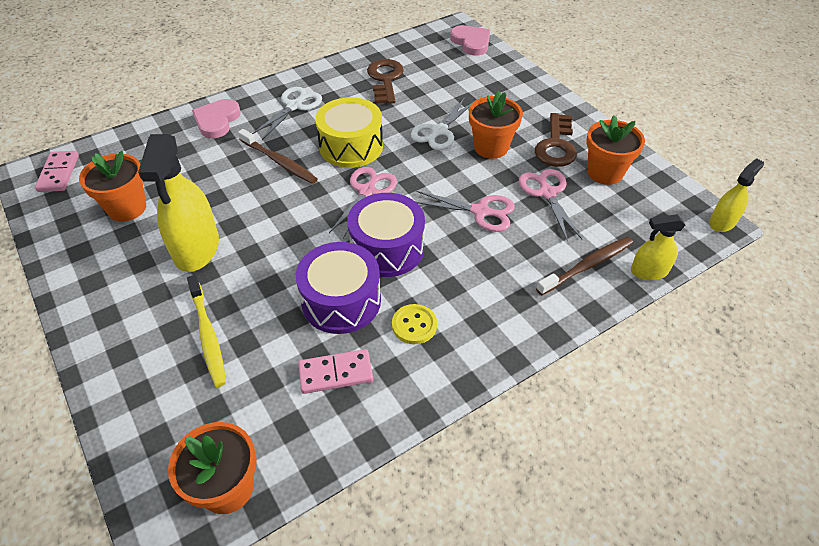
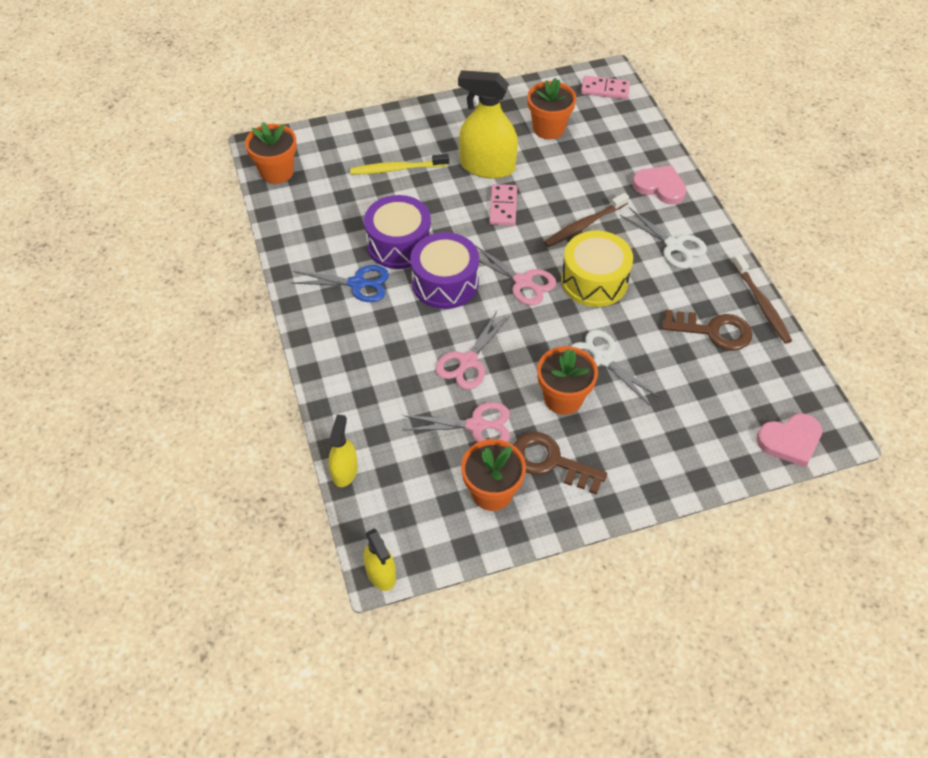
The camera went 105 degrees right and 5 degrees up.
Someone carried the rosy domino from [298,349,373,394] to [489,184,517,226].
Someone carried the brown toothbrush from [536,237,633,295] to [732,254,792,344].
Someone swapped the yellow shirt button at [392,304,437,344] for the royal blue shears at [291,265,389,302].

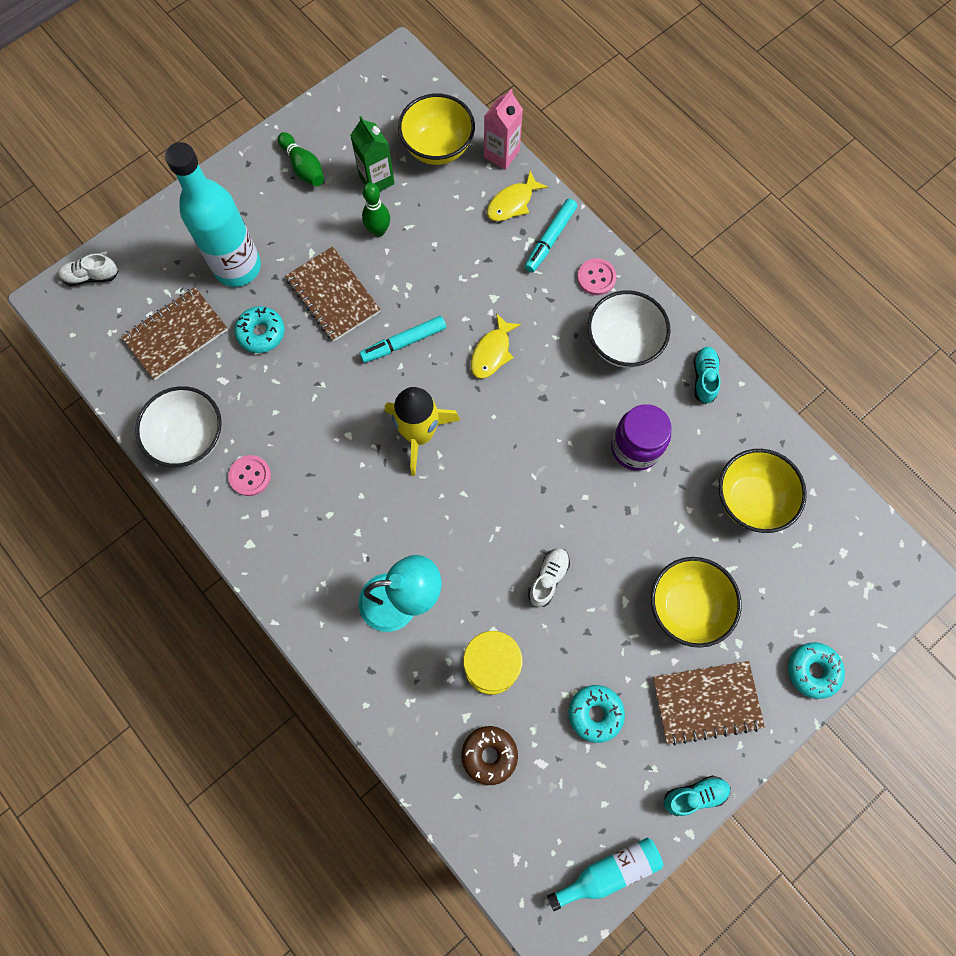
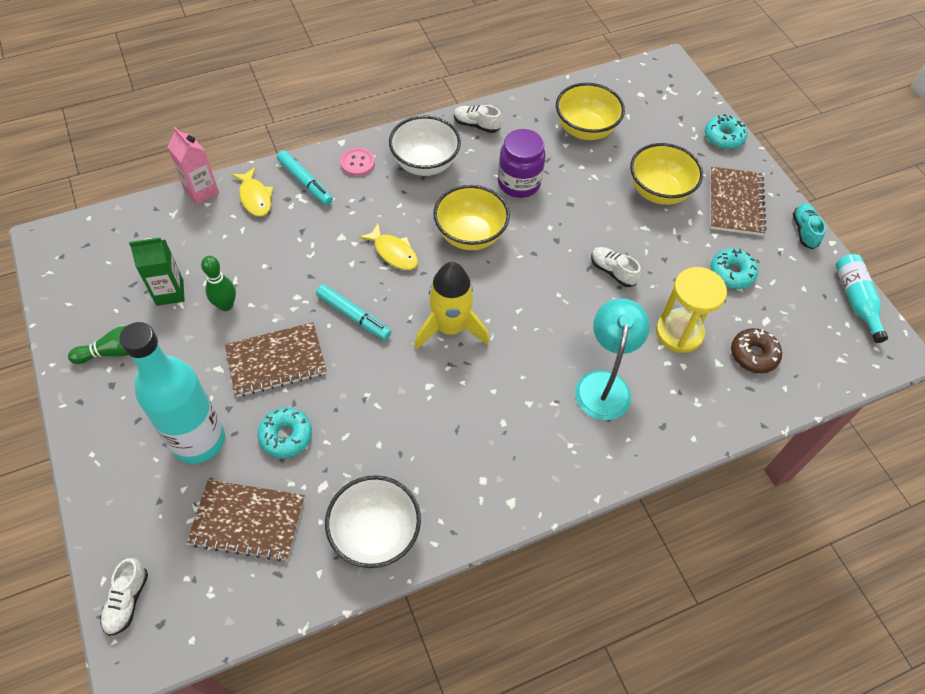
The camera went 75 degrees left and 15 degrees down.
Someone took away the rosy shirt button at [228,455,271,496].
Someone carried the yellow deep dish from [398,94,475,165] to [433,185,510,250].
Someone repainted the turquoise lace-up shoe at [694,347,721,404], which became the white lace-up shoe at [454,105,502,133].
Someone rotated the brown notepad at [121,287,228,380] by 60 degrees counterclockwise.
Someone rotated the turquoise marker at [360,316,446,363] by 45 degrees counterclockwise.

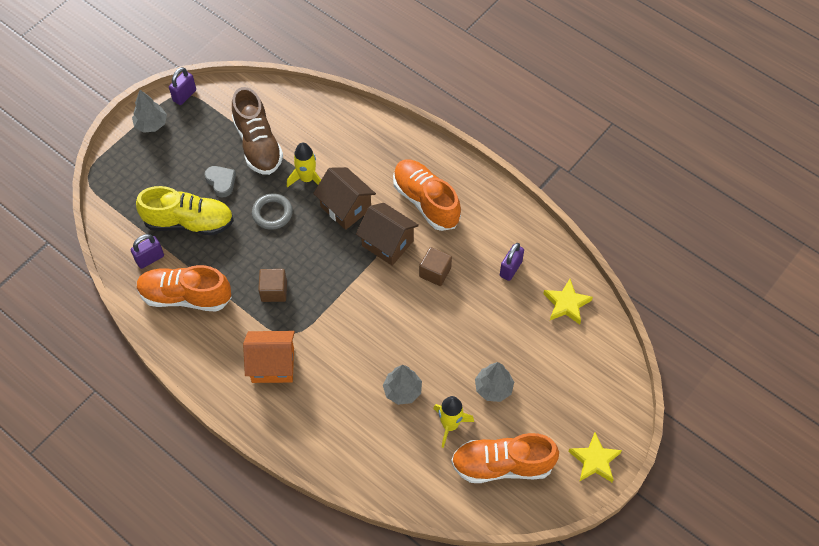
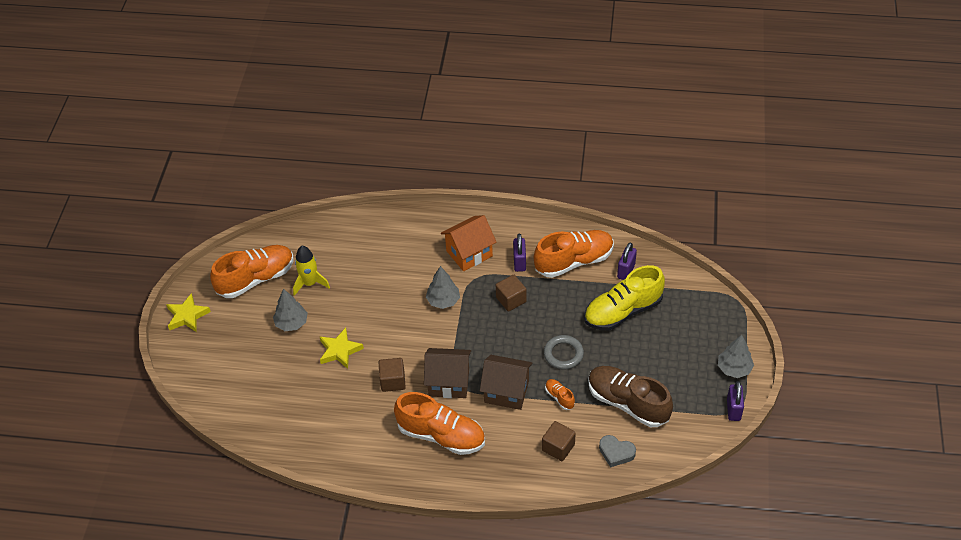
The camera went 150 degrees right and 10 degrees down.
Someone put down the brown solid cube at [542,421,576,461].
Someone carried the ash-grey love heart from [204,166,236,197] to [599,435,636,468].
Someone carried the ash-grey fir tree from [383,365,422,405] to [426,266,460,309].
Someone carried the violet padlock from [500,243,524,281] to [513,234,526,272].
Someone carried the yellow star shape from [543,279,593,325] to [320,328,364,369].
Someone swapped the yellow rocket at [287,142,321,187] for the orange-coloured lace-up shoe at [545,379,575,410].

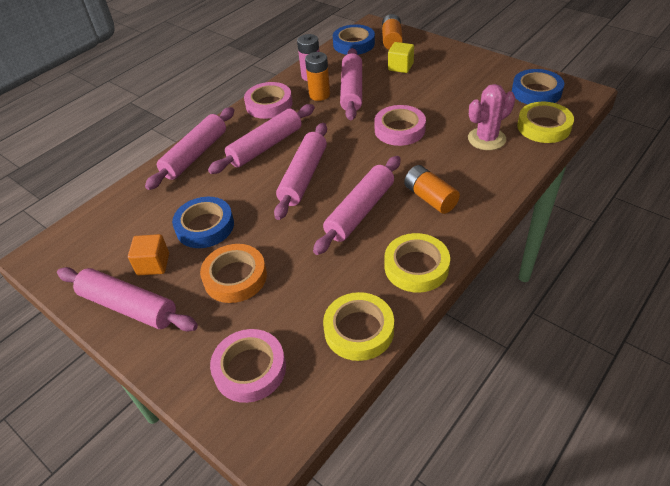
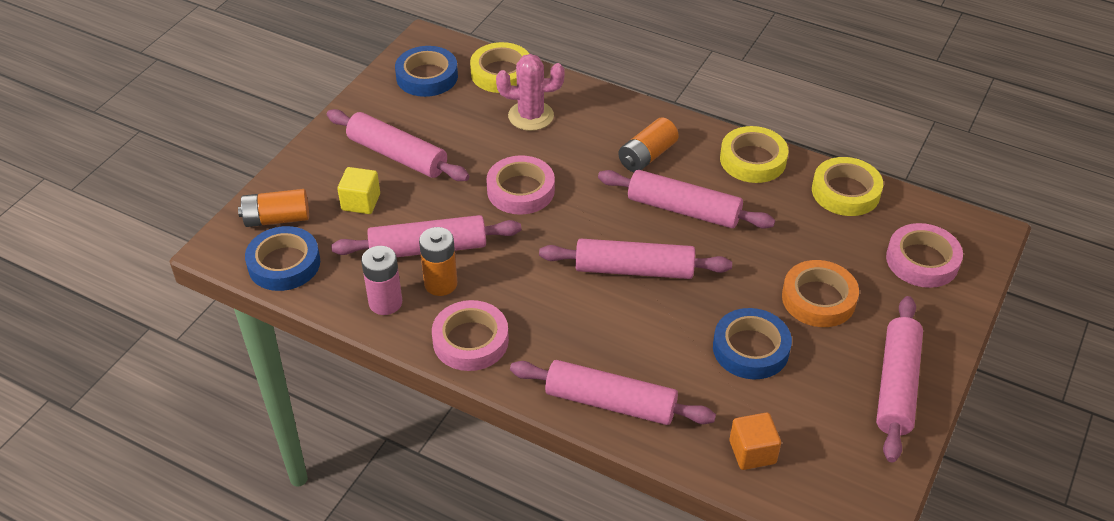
The camera went 105 degrees left and 0 degrees up.
Someone carried the orange-coloured solid cube from [128,234,169,275] to [729,412,781,470].
Someone carried the rosy rolling pin from [208,104,315,174] to [327,109,469,181].
Someone rotated the rosy prickly plant at [468,84,515,150] by 45 degrees counterclockwise.

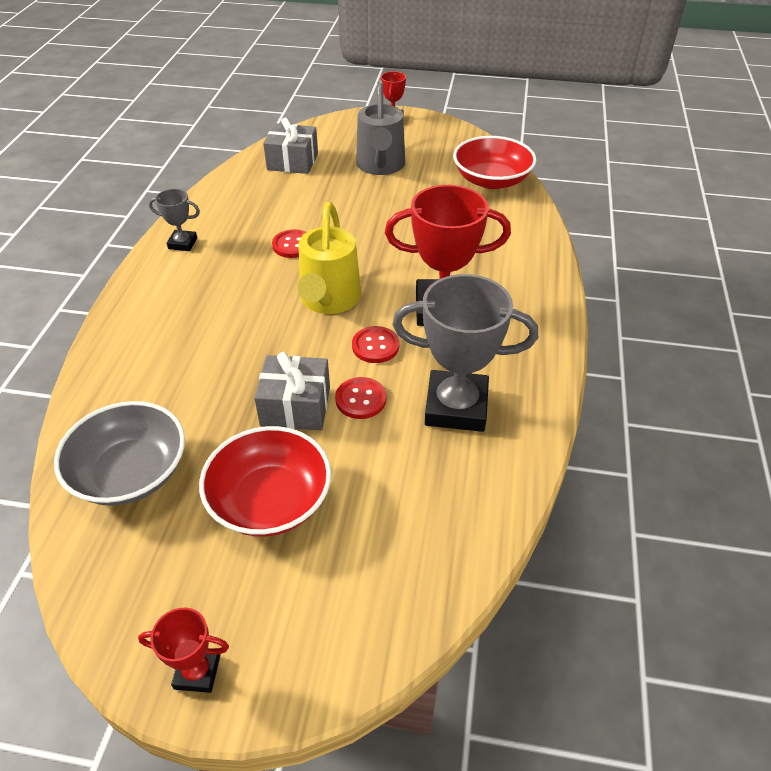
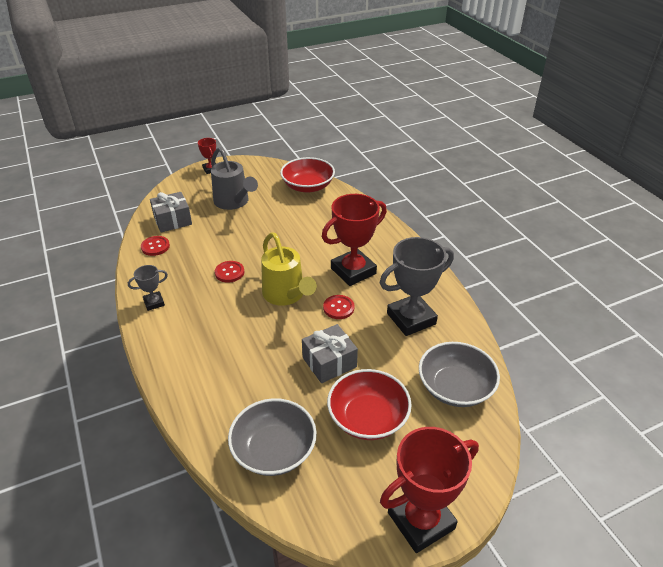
The camera went 35 degrees left and 5 degrees down.
Someone put down the ash-grey deep dish at [419,342,500,407].
Someone carried the scarlet shirt button from [335,377,386,419] to [141,236,170,256].
Someone scaled the scarlet prize cup at [138,608,229,693] by 2.04.

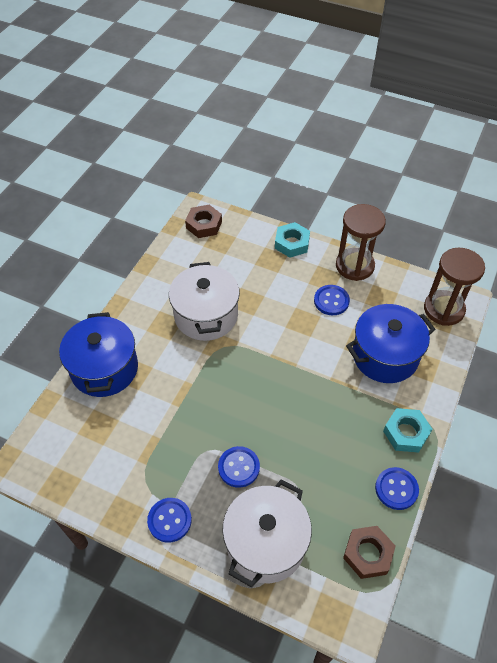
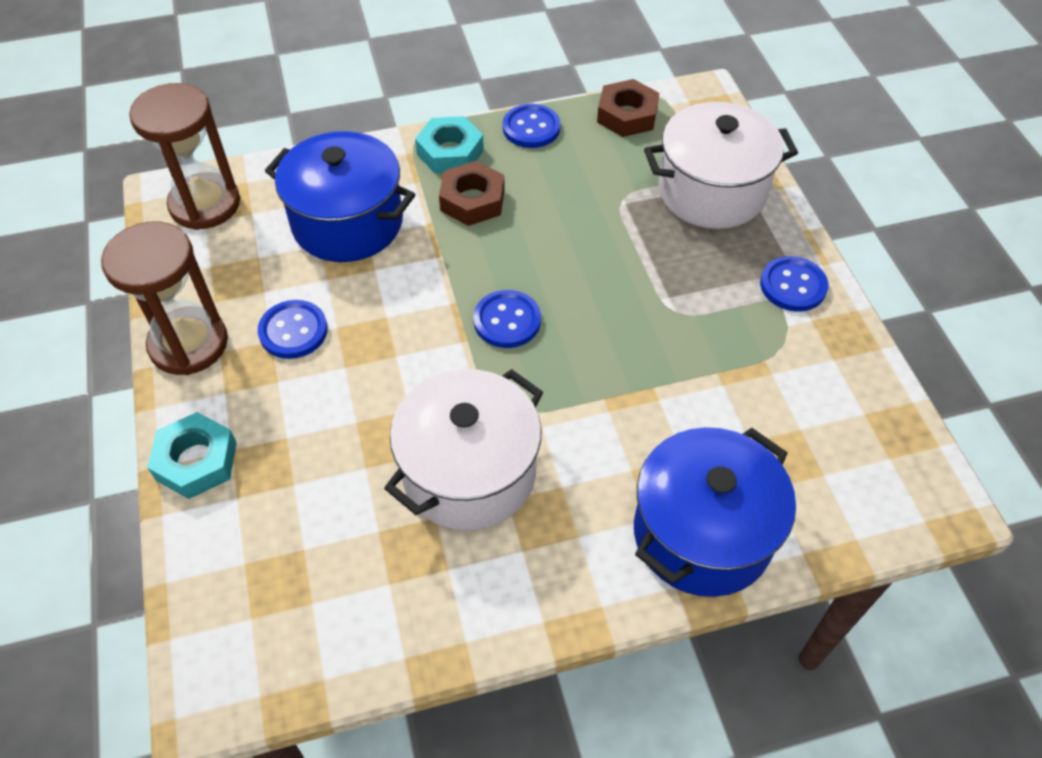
The camera went 130 degrees left and 0 degrees up.
Someone carried the brown hex nut from [185,205,222,238] to [439,161,505,226].
Someone carried the royal blue shirt button from [218,446,260,488] to [473,290,541,348].

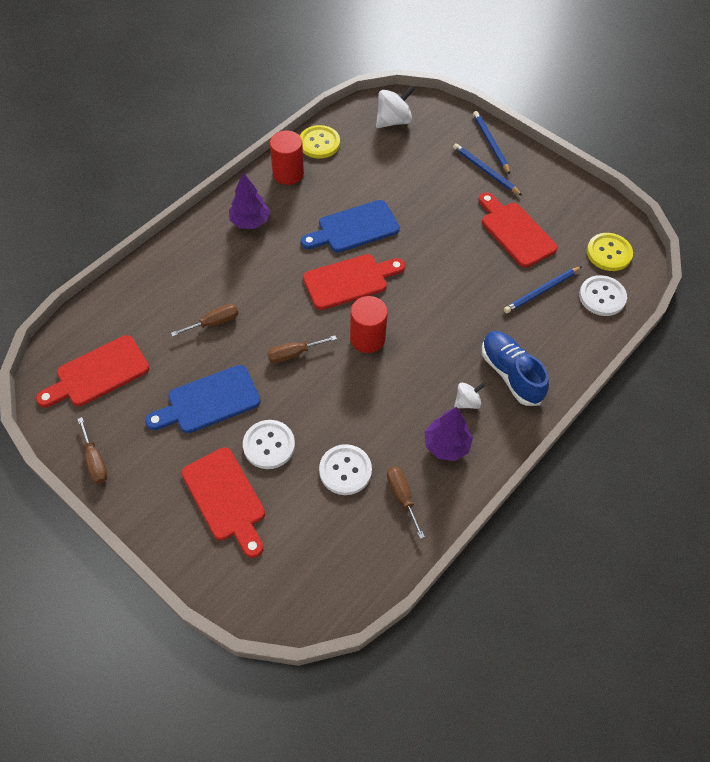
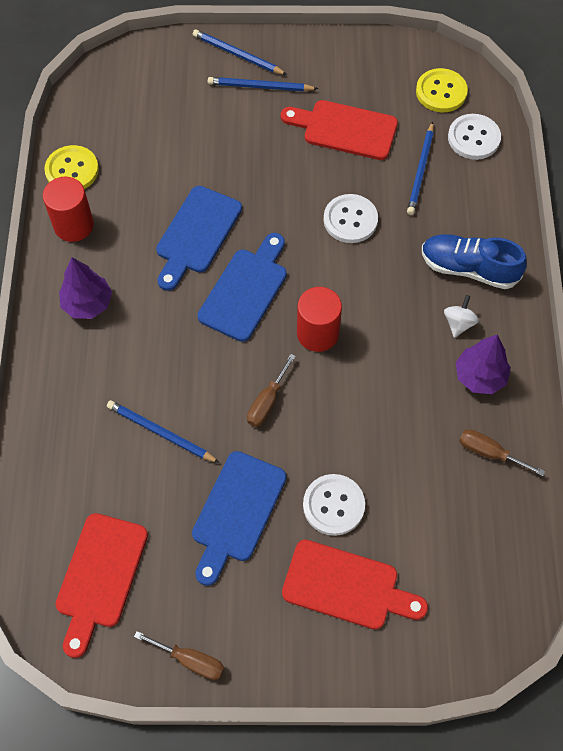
The camera went 40 degrees left and 5 degrees up.
Someone took away the white whirligig at [376,85,415,128].
Someone carried the white shirt button from [319,444,372,495] to [323,194,378,243].
Someone swapped the brown screwdriver at [171,304,239,337] for the royal blue pencil at [107,400,220,463].
Someone repainted the scarlet cutting board at [303,254,405,310], which became the royal blue cutting board at [197,233,287,342].

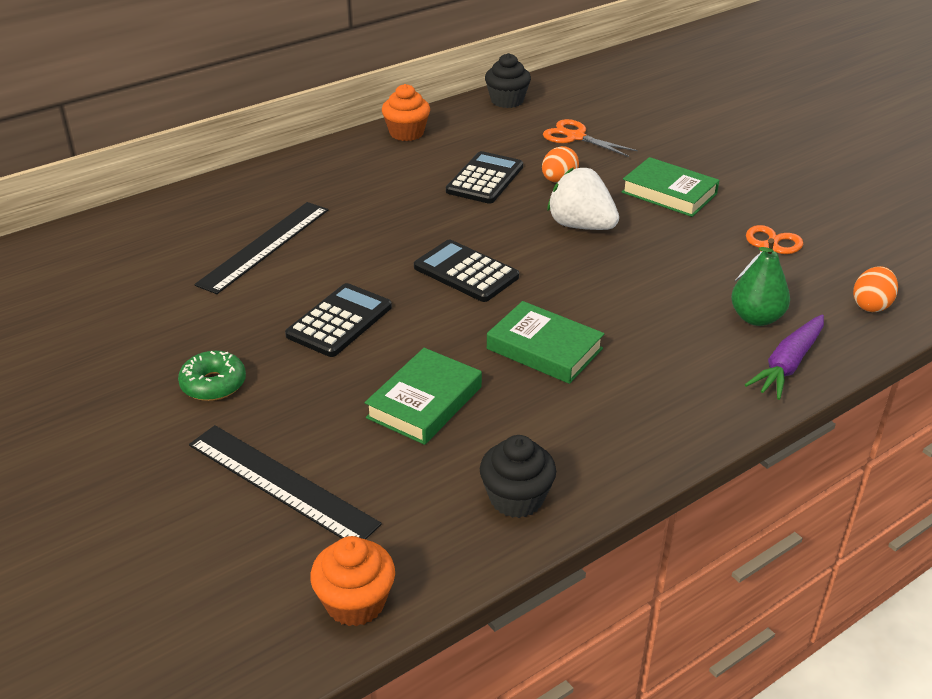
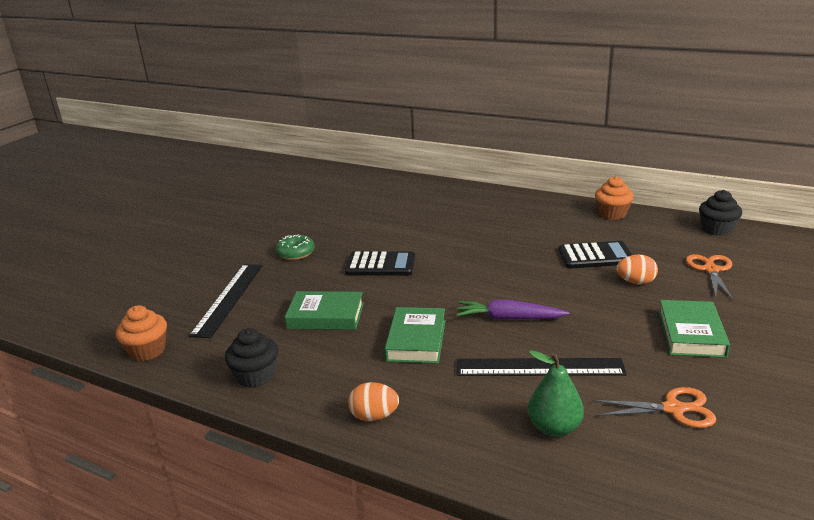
The camera went 65 degrees right and 10 degrees down.
Someone took away the black adding machine at [414,240,519,302].
Someone took away the white berry at [547,167,619,230].
Someone carried the black measuring stick from [194,202,328,294] to [457,358,627,376].
Someone carried the violet toy carrot from [745,315,824,400] to [456,299,569,320].
Someone carried the orange-coloured egg from [853,266,898,312] to [348,382,399,421].

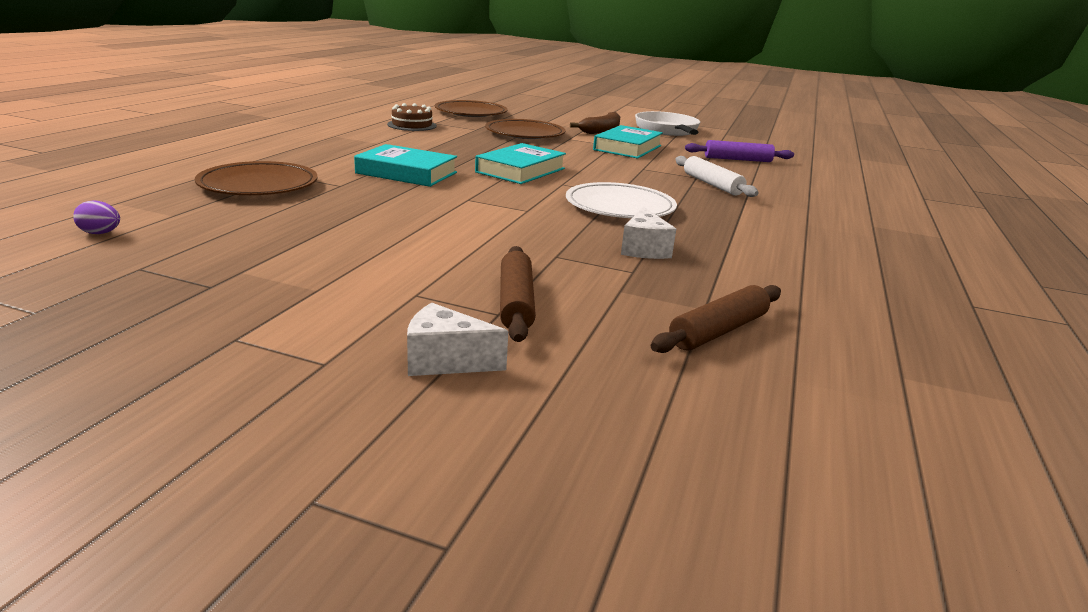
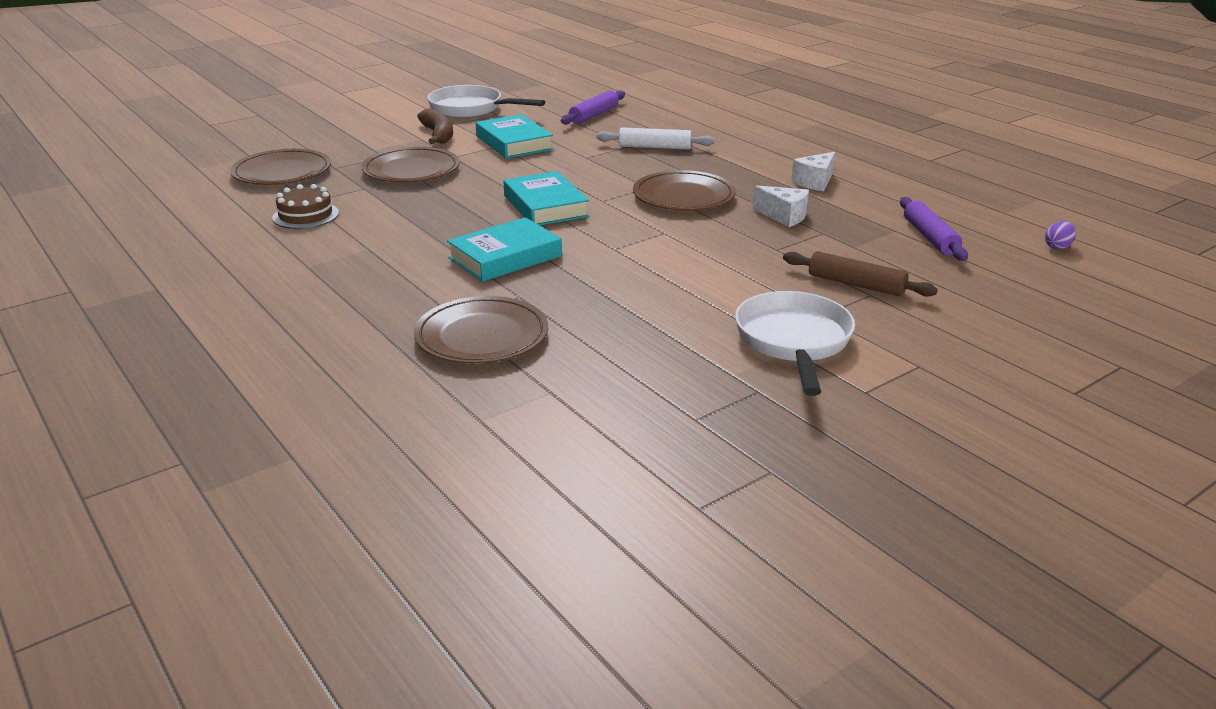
The camera went 55 degrees left and 5 degrees up.
Someone put down the white frying pan at [735,291,855,396].
Someone carried the violet egg from [73,201,120,234] to [1045,221,1076,250].
Someone carried the white cheese from [407,303,508,376] to [791,152,835,191].
Someone repainted the white plate at [566,182,677,218], which became the brown plate at [633,170,736,211].
Someone repainted the brown rolling pin at [651,285,781,353], which became the violet rolling pin at [900,197,968,261].

